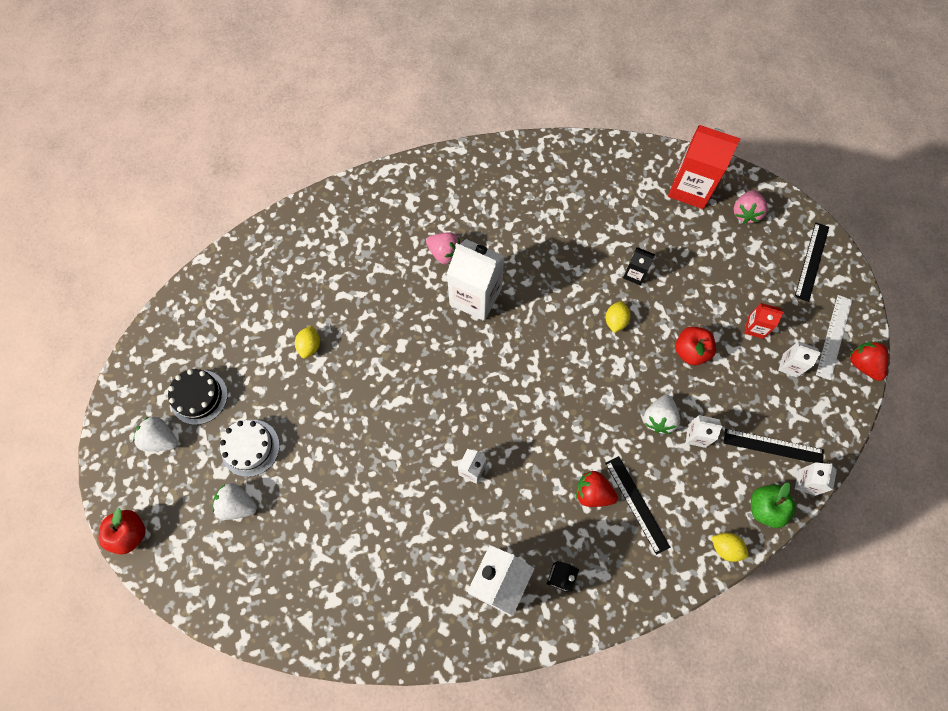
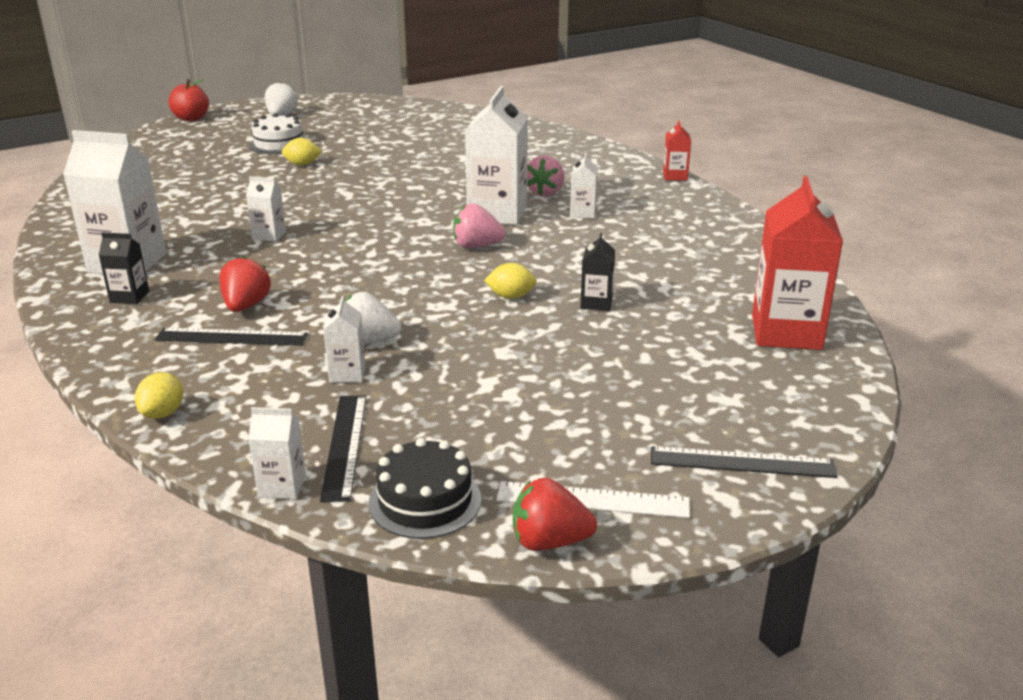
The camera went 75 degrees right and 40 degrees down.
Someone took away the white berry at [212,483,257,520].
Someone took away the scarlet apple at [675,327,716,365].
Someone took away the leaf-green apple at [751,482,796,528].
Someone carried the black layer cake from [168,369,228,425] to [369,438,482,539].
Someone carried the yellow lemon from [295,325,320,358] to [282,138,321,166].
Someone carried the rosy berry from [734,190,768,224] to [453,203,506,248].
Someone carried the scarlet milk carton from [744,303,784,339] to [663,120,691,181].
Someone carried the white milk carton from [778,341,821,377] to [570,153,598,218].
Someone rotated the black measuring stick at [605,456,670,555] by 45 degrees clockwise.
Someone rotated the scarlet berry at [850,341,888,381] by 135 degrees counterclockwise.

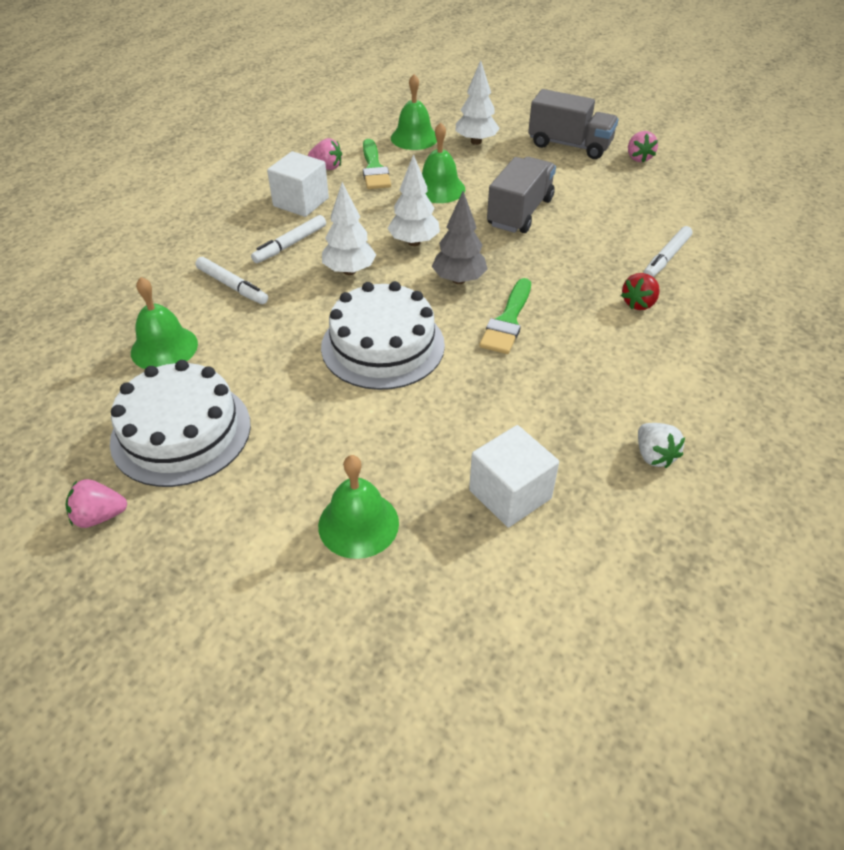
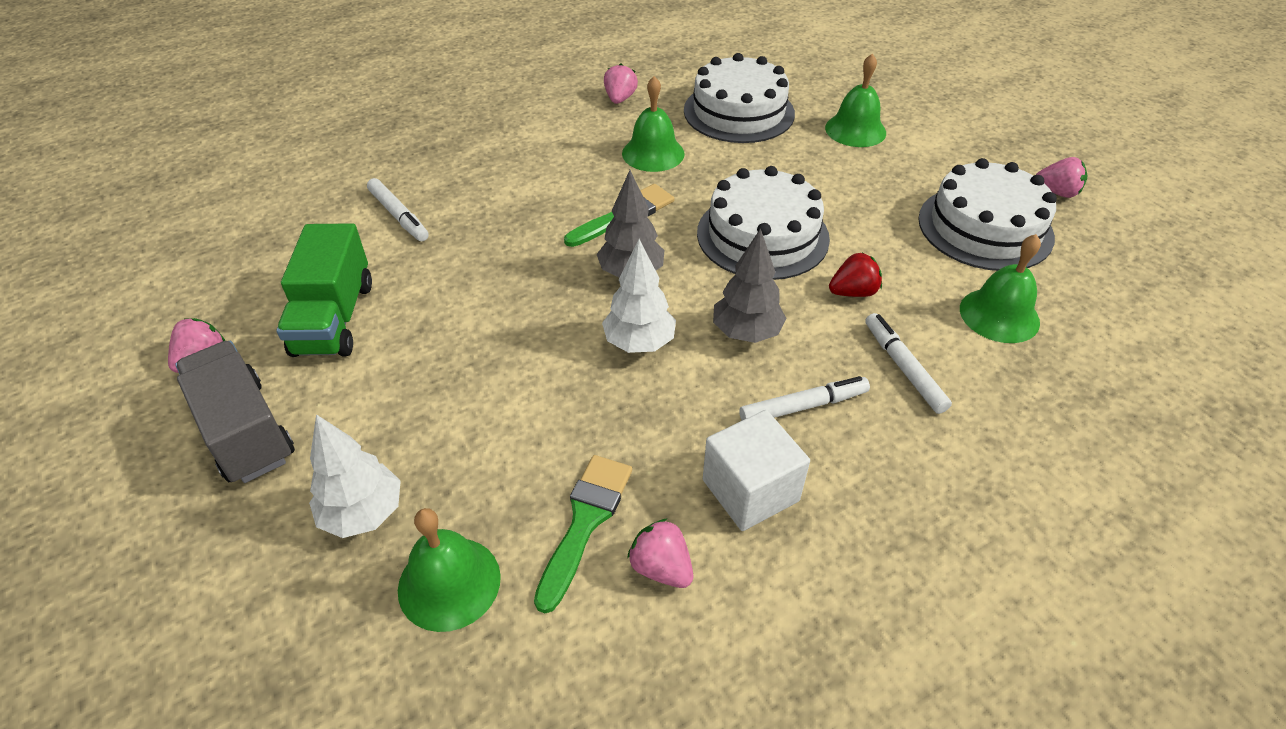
The camera went 150 degrees left and 0 degrees up.
Someone took away the ash-grey toy truck at [487,157,556,233].
Someone put down the leaf-green toy truck at [277,223,372,357].
Someone carried the leaf-green bell from [422,122,465,203] to [622,76,685,172].
Someone carried the scarlet berry from [621,273,660,310] to [829,252,882,297].
Someone swapped the white solid cube at [469,425,559,527] for the white layer cake at [684,53,795,143].
Someone repainted the white fir tree at [322,182,376,275], which became the ash-grey fir tree at [713,228,787,343].
Someone repainted the white berry at [638,423,685,468], which became the rosy berry at [604,64,638,104].
Someone rotated the white marker at [643,226,693,277] by 75 degrees clockwise.

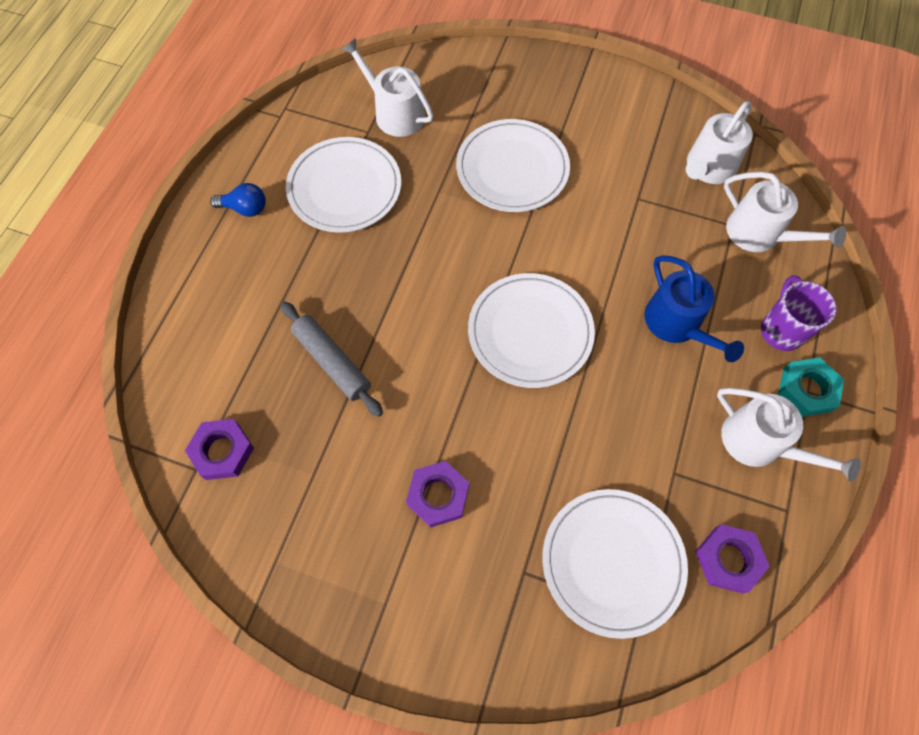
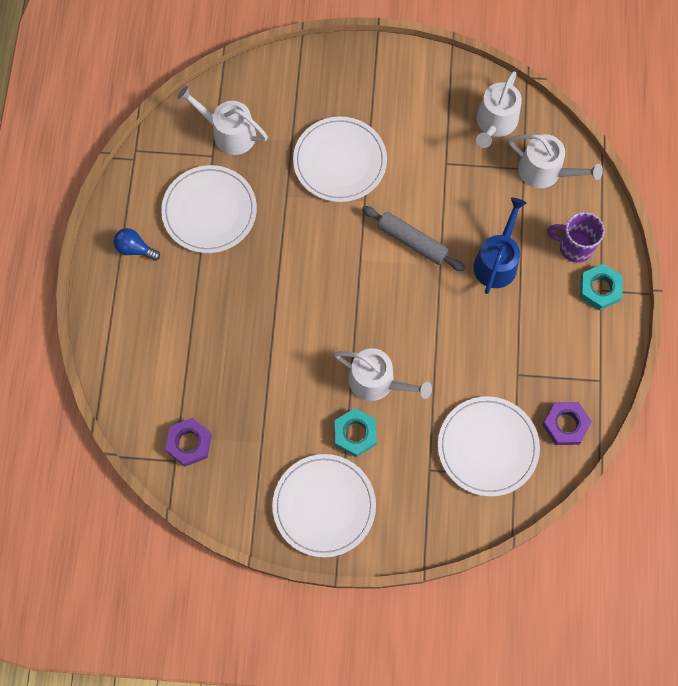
The camera went 15 degrees left and 5 degrees up.
Someone carried the ash-grey rolling pin from [281,301,383,417] to [362,206,465,271].
Someone carried the white plate from [468,273,595,388] to [272,454,376,557].
Someone carried the white watering can from [717,388,861,482] to [334,348,432,401].
Someone repainted the violet hex nut at [406,461,469,528], which became the turquoise hex nut at [335,408,377,457].
Someone rotated the royal blue lightbulb at [210,183,266,217] by 150 degrees counterclockwise.
Someone rotated the royal blue watering can at [644,255,744,362] by 120 degrees counterclockwise.
Someone rotated the violet mug at [761,275,837,351] by 60 degrees counterclockwise.

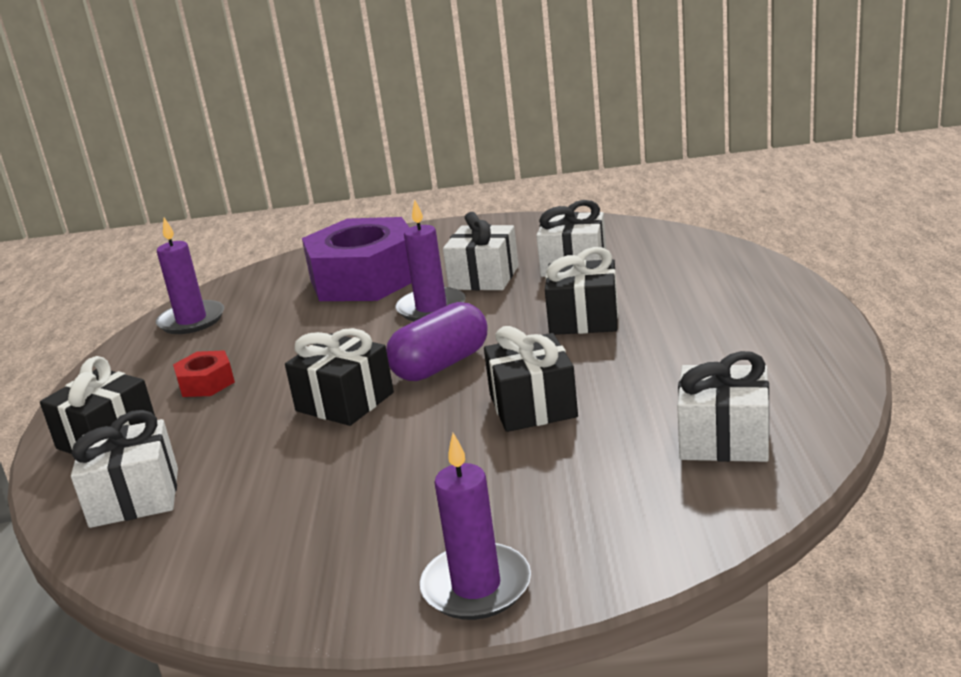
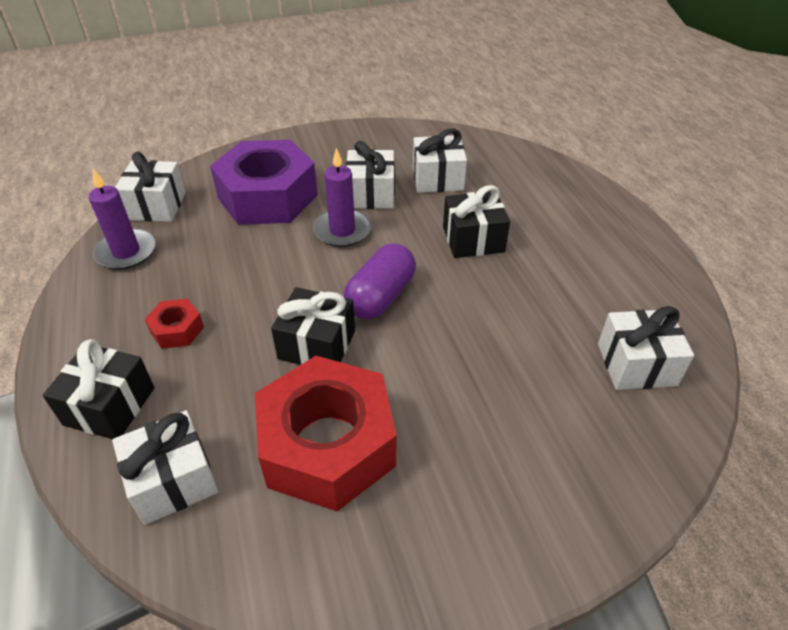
The camera went 20 degrees left and 20 degrees up.
Someone took away the violet candle at [420,433,531,620].
Someone took away the black gift at [484,326,578,432].
Someone put down the white gift at [115,152,186,222].
Someone put down the scarlet hex nut at [255,356,396,511].

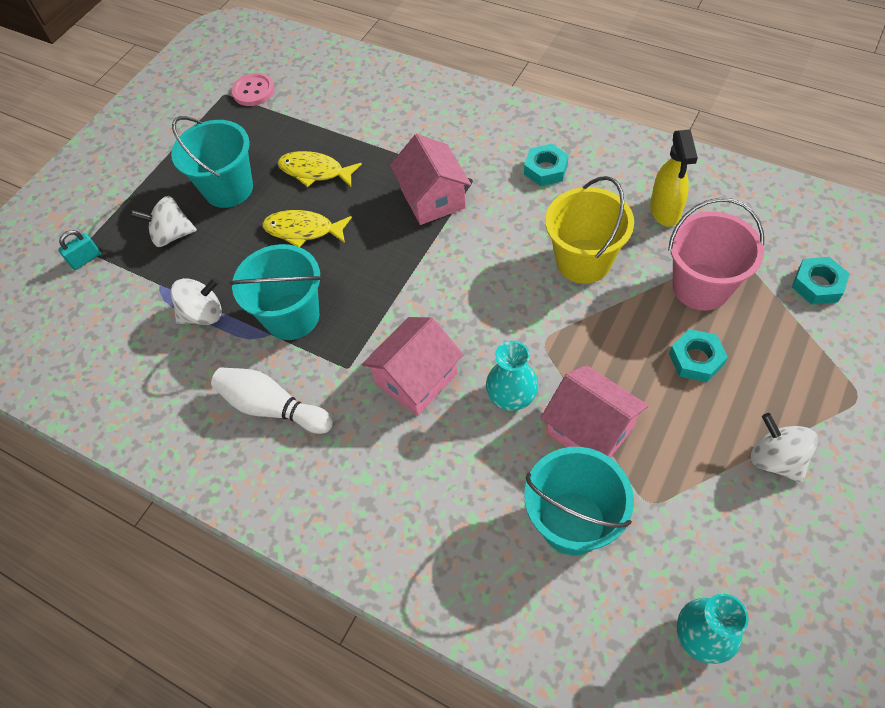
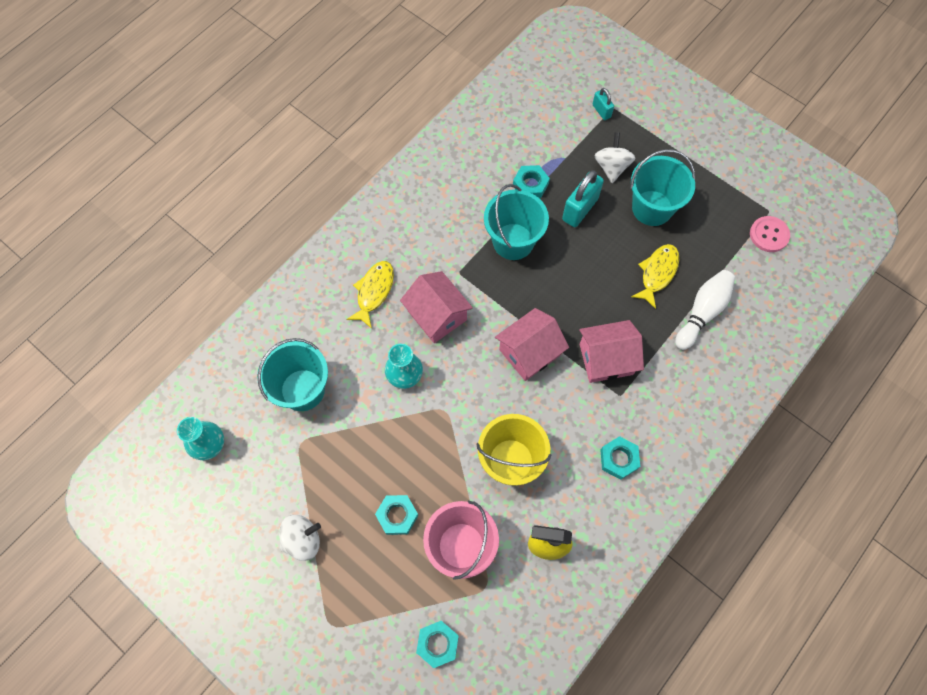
The camera went 95 degrees right and 10 degrees up.
Someone put down the turquoise padlock at [562,170,604,227].
Someone carried the white skittle from [211,367,333,434] to [675,270,735,350].
Someone carried the yellow fish figure from [262,210,352,247] to [346,261,394,328].
Someone carried the rosy toy house from [541,365,649,458] to [495,308,569,381].
Someone swapped the white whirligig at [170,278,222,325] for the turquoise hex nut at [513,165,550,198].

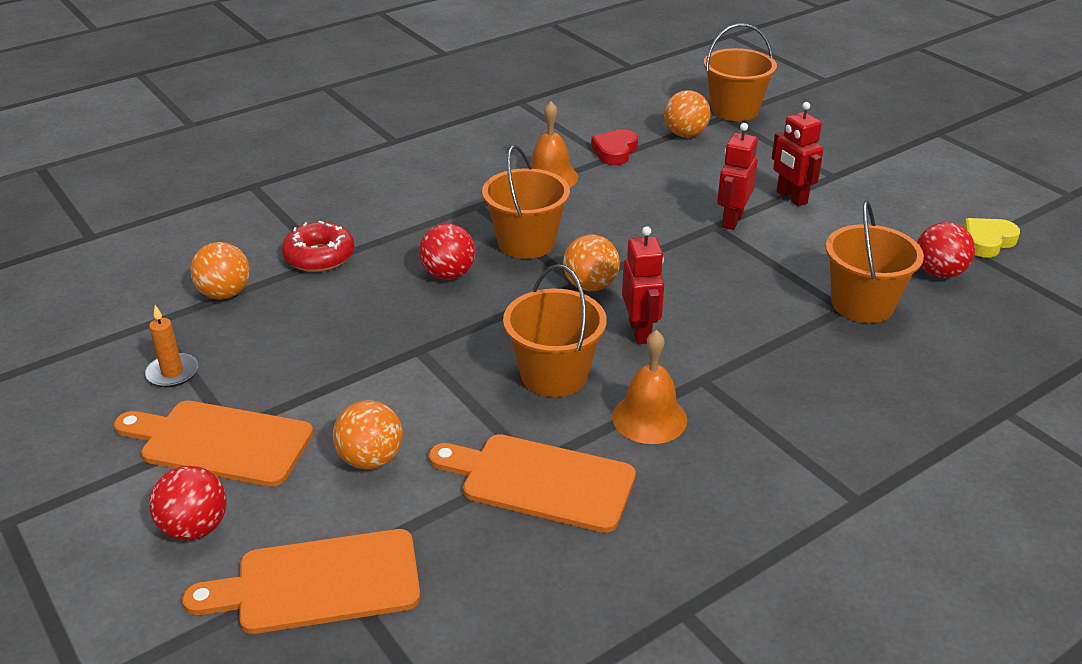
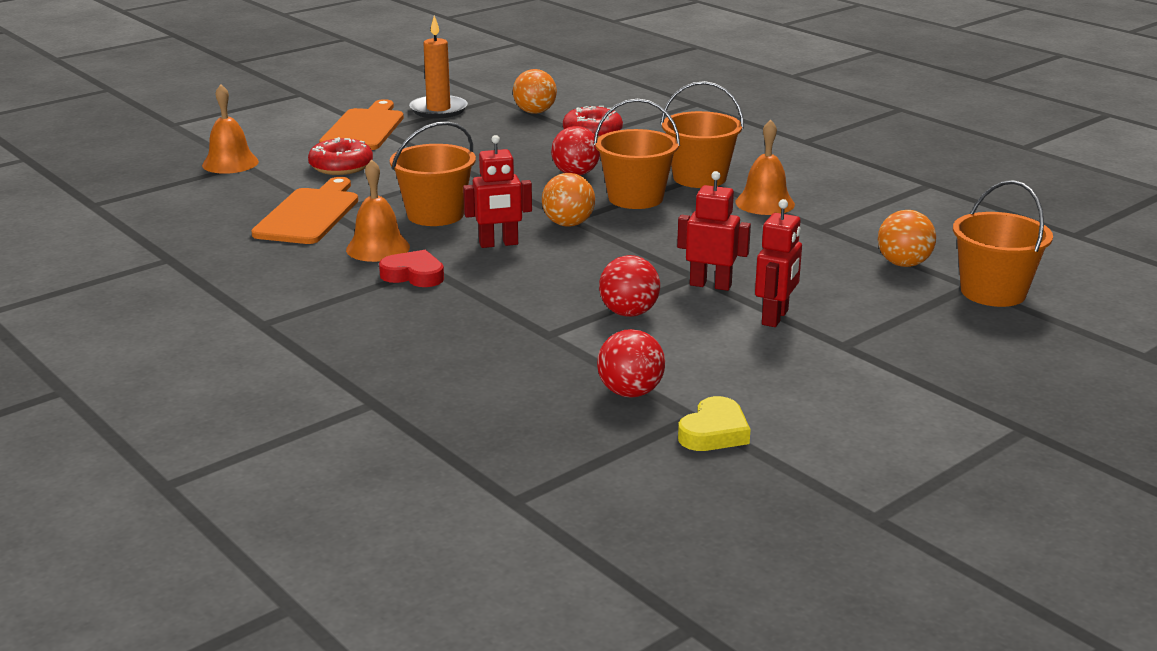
The camera went 85 degrees right and 10 degrees down.
Someone carried the scarlet sphere from [149,466,227,541] to [599,255,660,317].
Someone carried the scarlet love heart from [591,130,638,165] to [379,250,444,287].
Someone carried the orange-coloured sand bucket from [826,200,924,323] to [660,81,744,188].
Someone swapped the orange-coloured cutting board at [182,529,420,634] for the orange-coloured bell at [202,84,259,174].
Someone swapped the orange-coloured sphere at [333,400,403,470] for the scarlet doughnut at [308,137,373,175].
Someone rotated the scarlet toy robot at [772,102,823,206] by 150 degrees clockwise.
Someone rotated the yellow love heart at [964,218,1020,258] by 75 degrees clockwise.
Someone scaled the orange-coloured candle at [145,305,198,388] by 1.61.

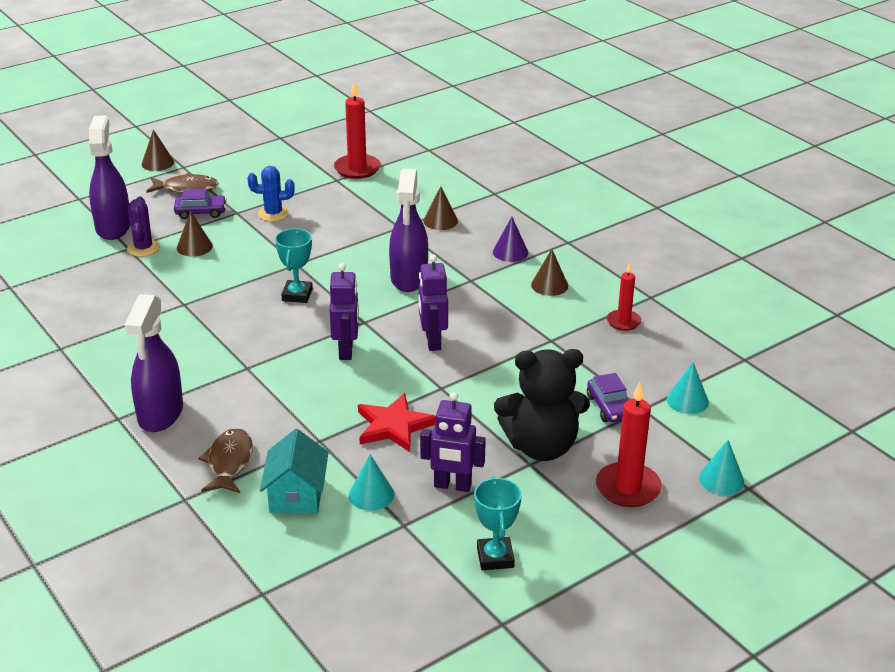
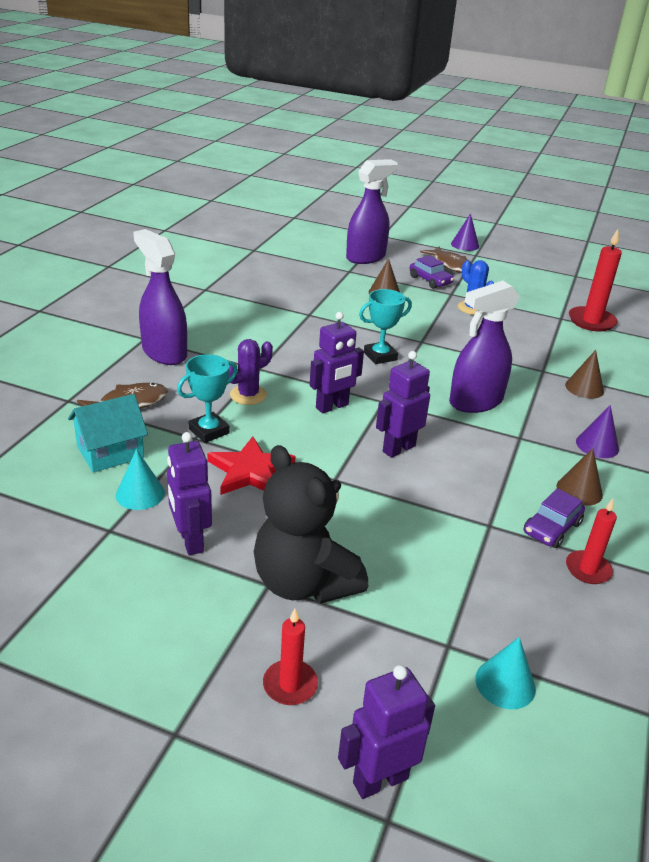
The camera went 55 degrees right and 0 degrees up.
Someone carried the violet prickly plant from [127,196,160,257] to [228,339,273,405].
Someone carried the turquoise prize cup from [474,476,522,570] to [177,354,238,443].
Someone carried the violet automobile from [587,373,628,422] to [523,488,585,548].
Someone swapped the turquoise solid cone at [699,440,744,495] for the violet toy robot at [338,665,435,799].
Someone repainted the brown solid cone at [142,129,174,171], which became the violet solid cone at [451,213,479,251].
Someone rotated the violet spray bottle at [124,294,183,432] by 75 degrees clockwise.
Someone scaled the scarlet candle at [596,383,662,507] by 0.62.

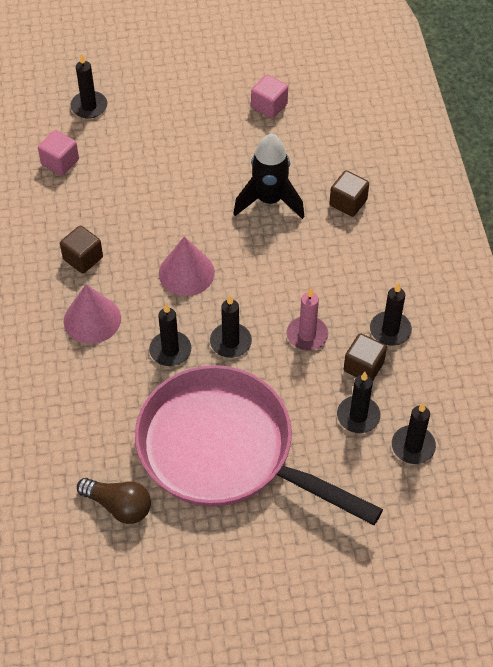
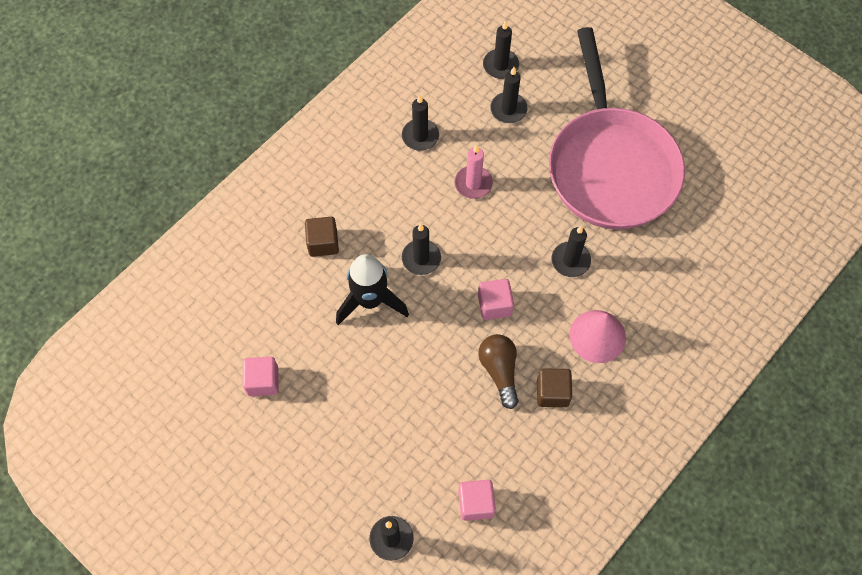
The camera went 130 degrees left and 10 degrees up.
Someone took away the brown solid cube at [344,333,387,382].
Someone carried the brown lightbulb from [77,478,151,524] to [478,334,519,409].
Someone carried the black candle from [210,295,252,358] to [402,224,441,275].
Someone swapped the rosy solid cone at [159,236,215,296] for the rosy solid cube at [478,279,514,320].

